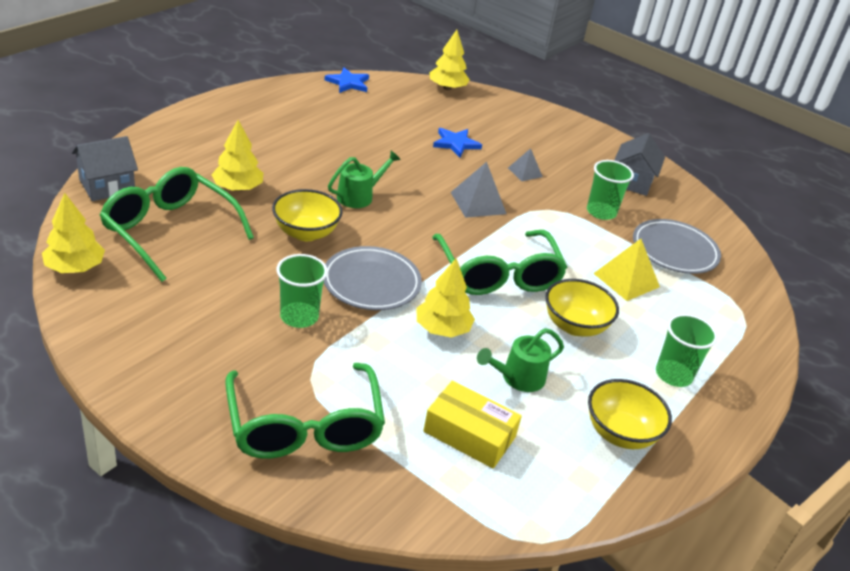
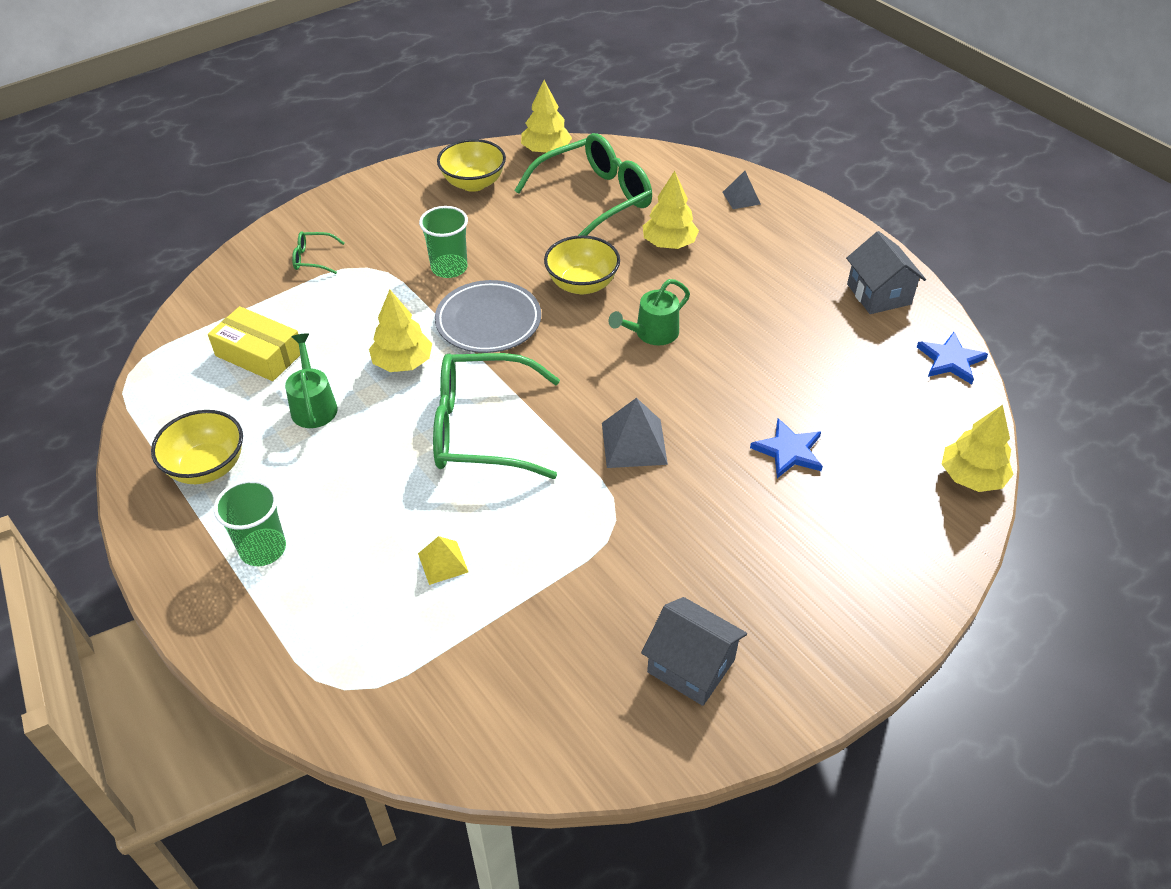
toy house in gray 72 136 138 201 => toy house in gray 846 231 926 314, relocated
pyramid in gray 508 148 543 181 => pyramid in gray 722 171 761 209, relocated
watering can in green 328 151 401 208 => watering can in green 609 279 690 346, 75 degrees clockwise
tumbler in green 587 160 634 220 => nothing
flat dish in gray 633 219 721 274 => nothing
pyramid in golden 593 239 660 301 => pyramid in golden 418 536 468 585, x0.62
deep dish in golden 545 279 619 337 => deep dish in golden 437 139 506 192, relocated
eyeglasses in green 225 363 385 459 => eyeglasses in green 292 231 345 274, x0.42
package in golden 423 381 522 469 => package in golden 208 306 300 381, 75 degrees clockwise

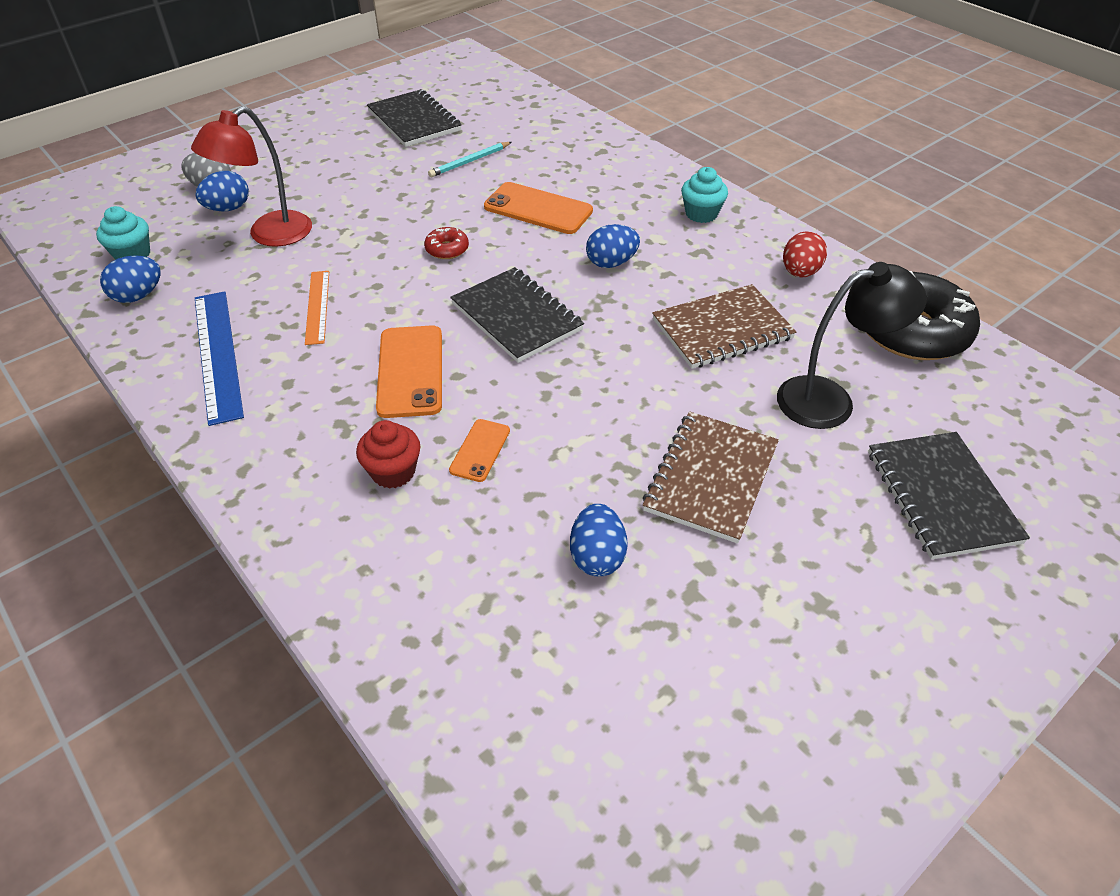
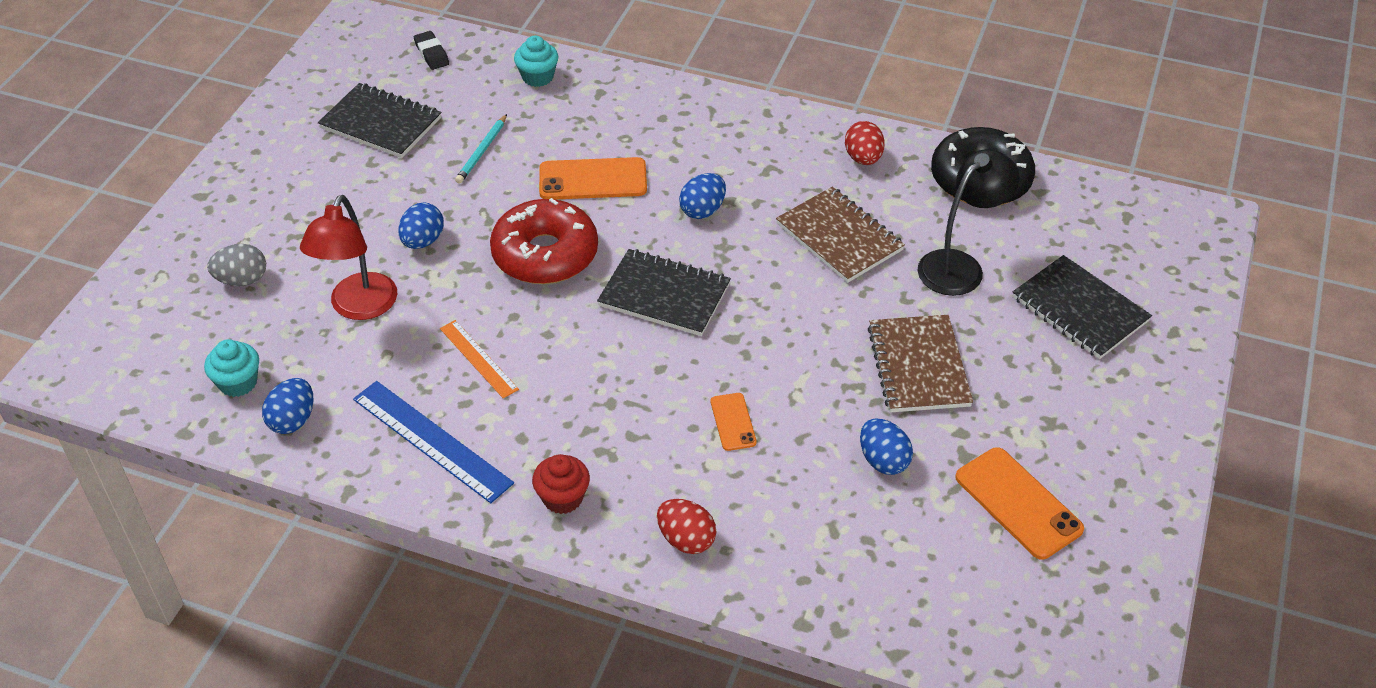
cupcake in turquoise 681 167 728 223 => cupcake in turquoise 514 36 558 87, relocated
toy egg in royal blue 195 171 249 211 => toy egg in royal blue 398 202 444 249, relocated
donut in scarlet 424 227 469 259 => donut in scarlet 490 198 598 284, x2.35
exercise book in brown 652 284 796 369 => exercise book in brown 776 187 905 283, 75 degrees counterclockwise
smartphone in bright orange 376 325 442 418 => smartphone in bright orange 955 447 1084 560, relocated
cupcake in scarlet 356 420 420 489 => cupcake in scarlet 532 454 590 514, relocated
nothing => gum eraser in ebony 414 31 449 70
nothing => toy egg in scarlet 657 499 716 554

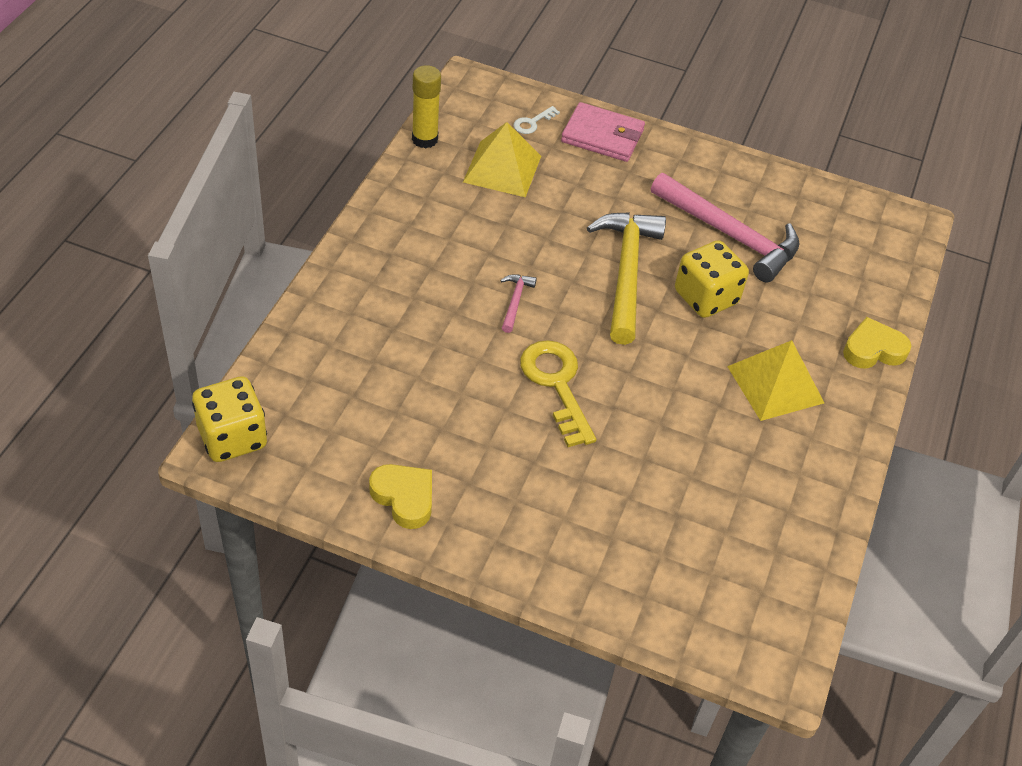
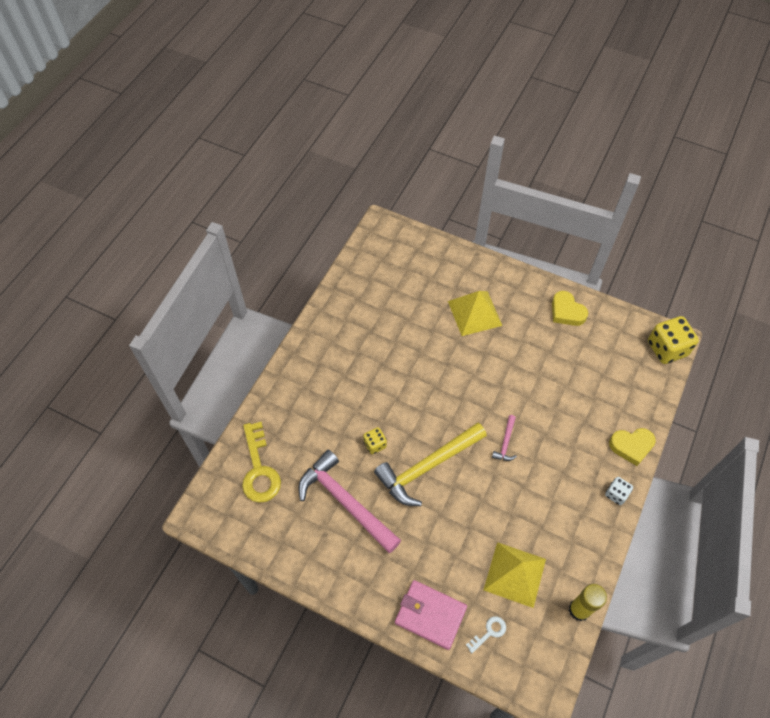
hammer in golden 587 212 666 345 => hammer in golden 374 423 487 506, 45 degrees clockwise
dice in golden 675 240 749 318 => dice in golden 363 427 387 454, x0.53
love heart in golden 843 317 911 369 => love heart in golden 609 428 656 466, relocated
door key in golden 520 340 596 447 => door key in golden 242 422 281 503, relocated
pyramid in golden 727 340 824 421 => pyramid in golden 448 291 502 336, relocated
nothing => dice in white 605 477 633 505

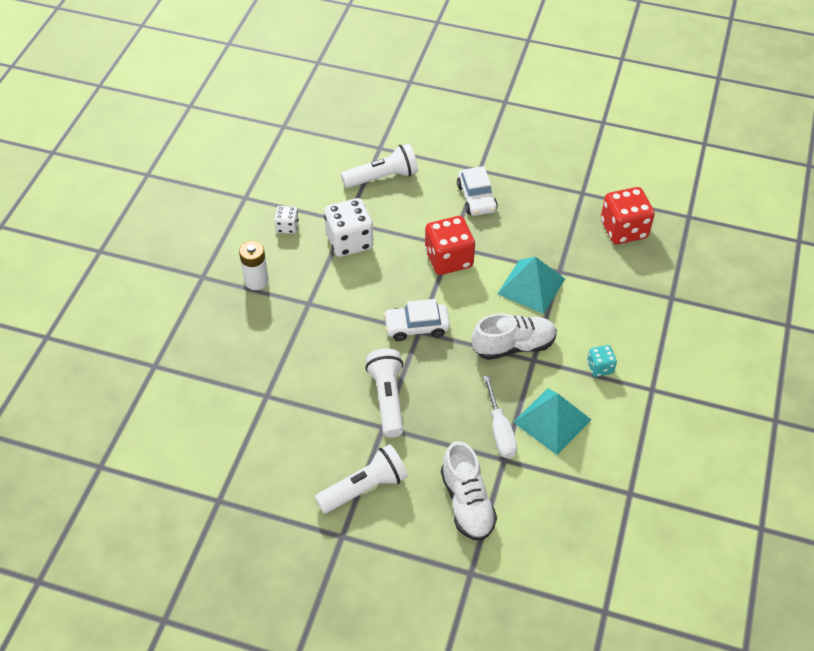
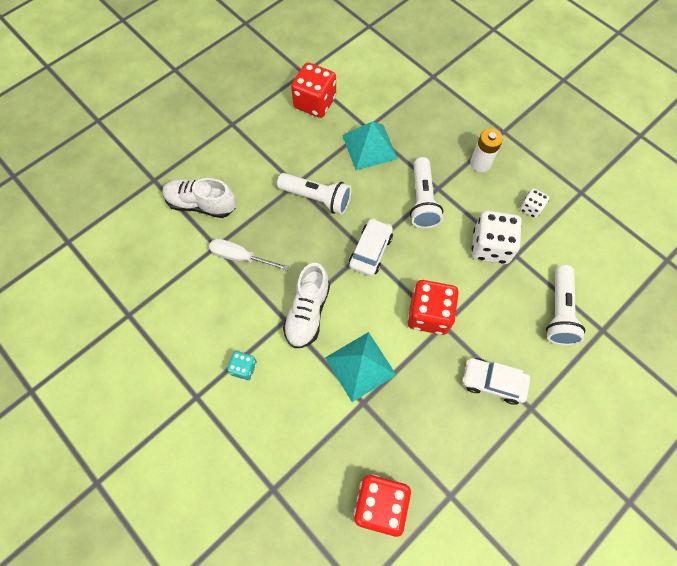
pyramid in turquoise 513 388 591 455 => pyramid in turquoise 342 121 398 170, relocated
pocket torch in white 315 444 408 513 => pocket torch in white 410 157 443 229, relocated
nothing => dice in scarlet 291 62 336 118

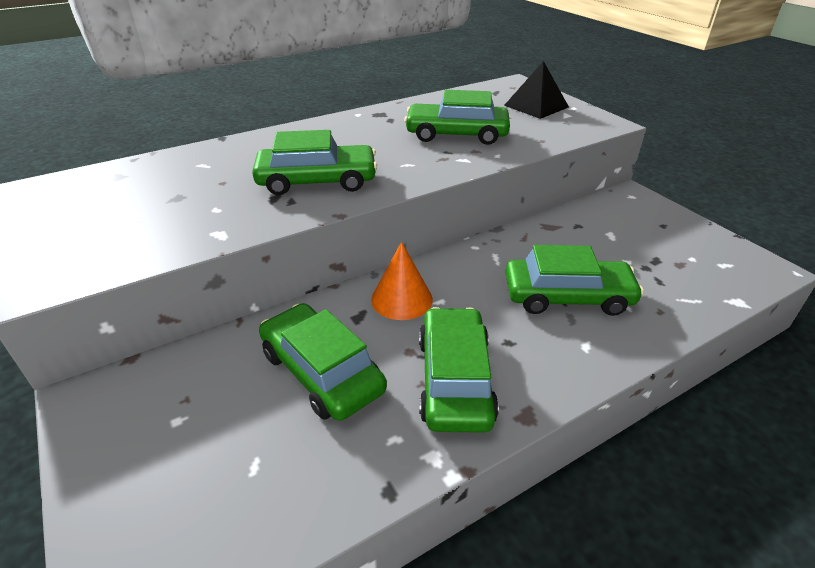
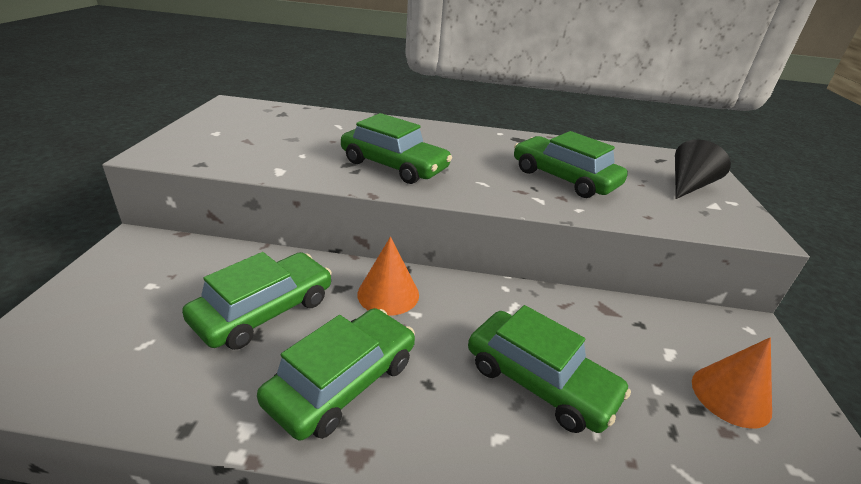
pyramid in ebony 504 61 569 119 => cone shape in ebony 675 139 731 199
car in green 259 303 387 421 => car in green 182 252 332 350, 45 degrees clockwise
nothing => cone shape in bright orange 692 338 772 429

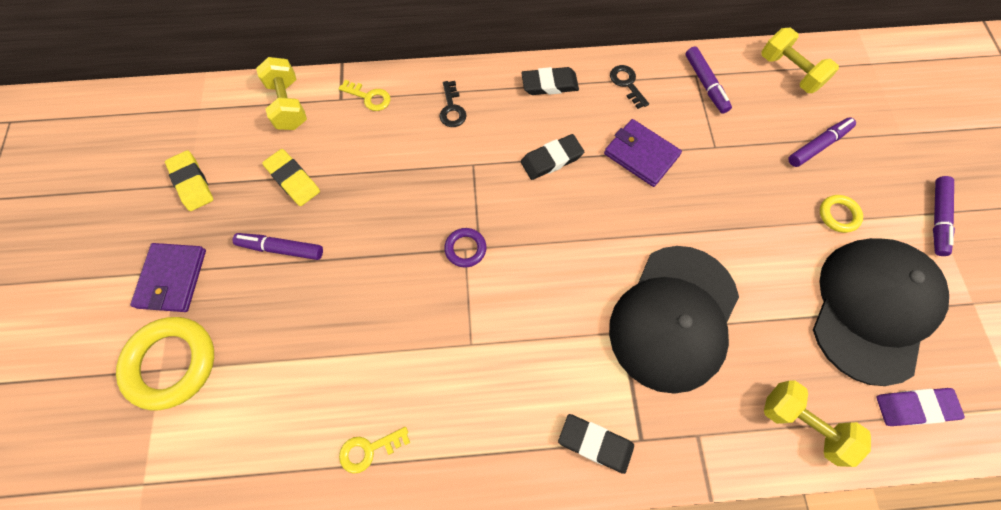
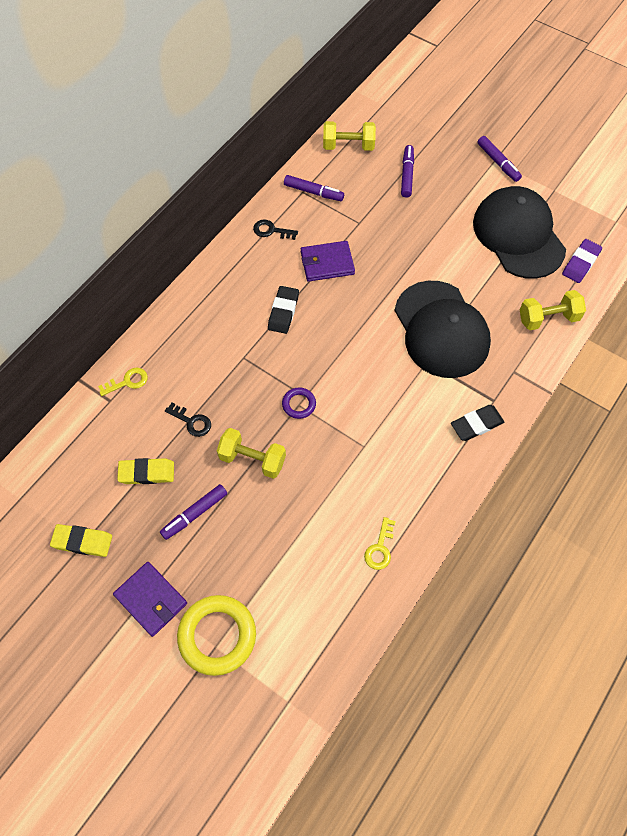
dumbbell in golden 256 57 307 130 => dumbbell in golden 217 428 286 479, relocated
gum eraser in ebony 521 67 579 95 => nothing
door key in ebony 440 81 467 127 => door key in ebony 165 403 211 437, relocated
torus in golden 820 195 863 233 => nothing

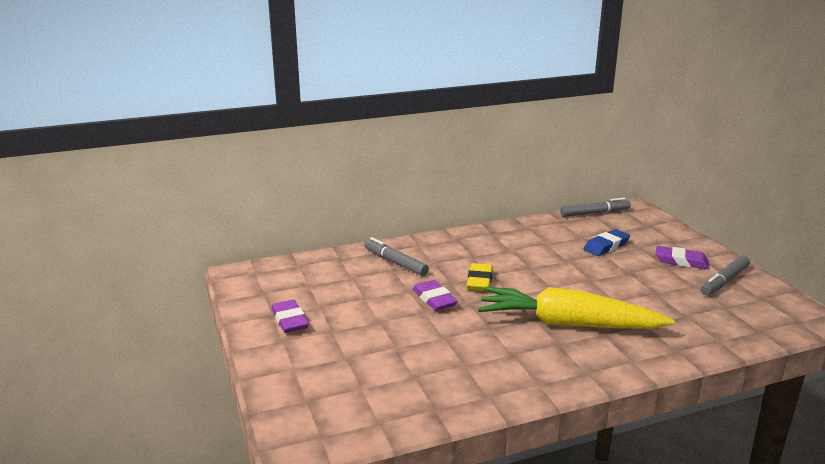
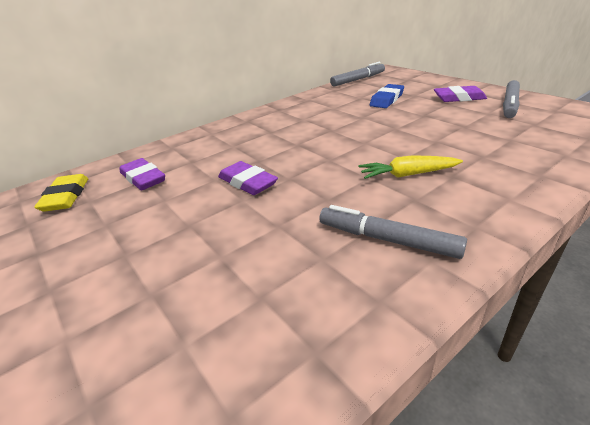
felt pen in gray 364 237 429 276 => felt pen in gray 319 205 467 259, relocated
gum eraser in golden 467 263 493 291 => gum eraser in golden 34 174 88 212, relocated
carrot in golden 478 287 675 329 => carrot in golden 359 155 463 179, x0.47
gum eraser in purple 271 299 309 333 => gum eraser in purple 119 158 165 190, relocated

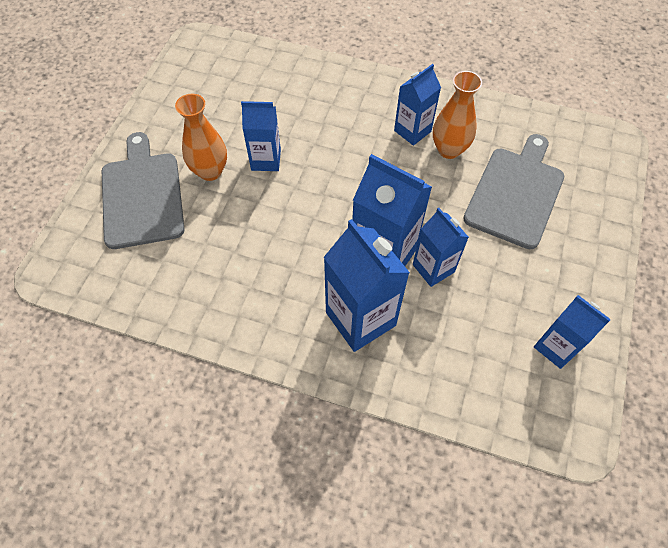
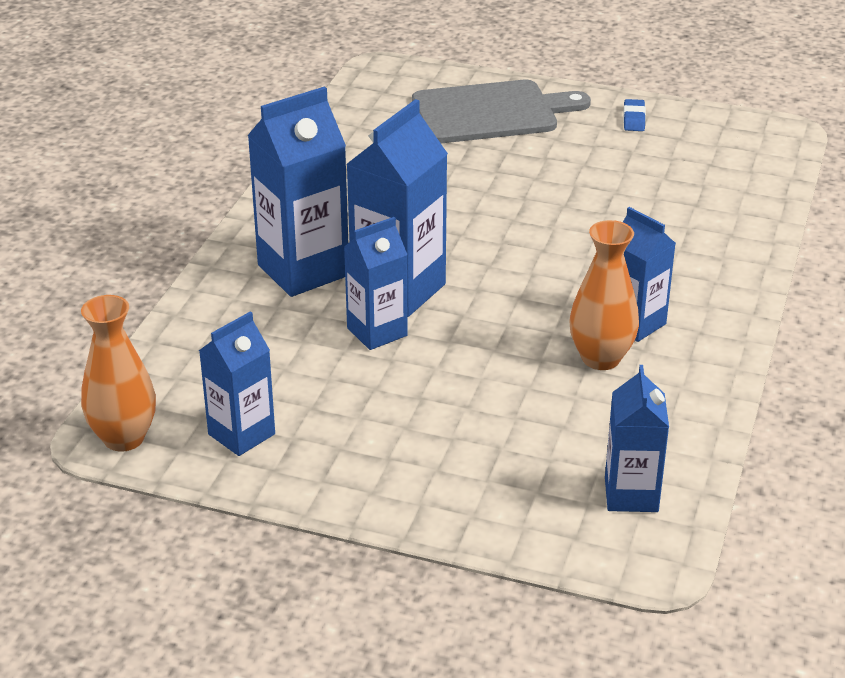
vase in bright orange 175 94 227 181 => vase in bright orange 81 295 156 452, relocated
carton in royal blue 241 101 281 171 => carton in royal blue 605 365 669 512, relocated
cutting board in gray 463 134 564 249 => nothing
nothing => gum eraser in royal blue 623 99 646 131

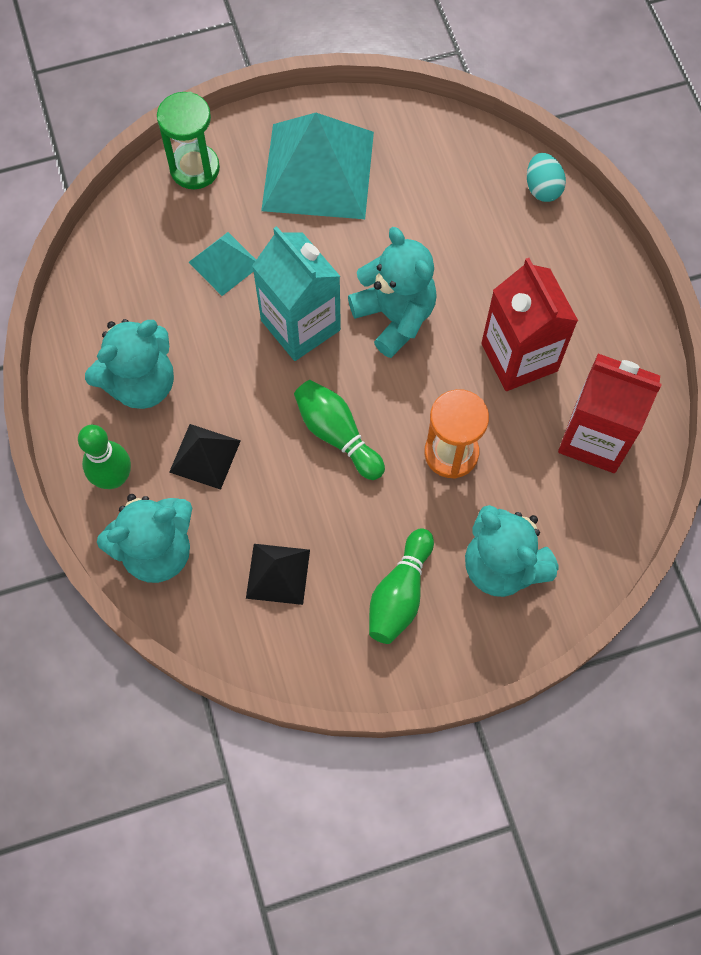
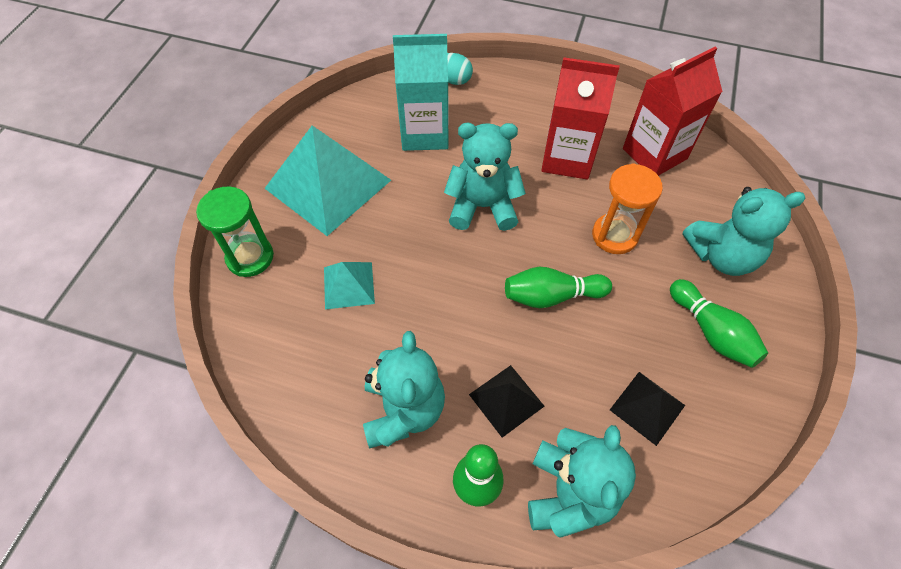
carton in turquoise 252 226 341 361 => carton in turquoise 393 34 449 151, relocated

